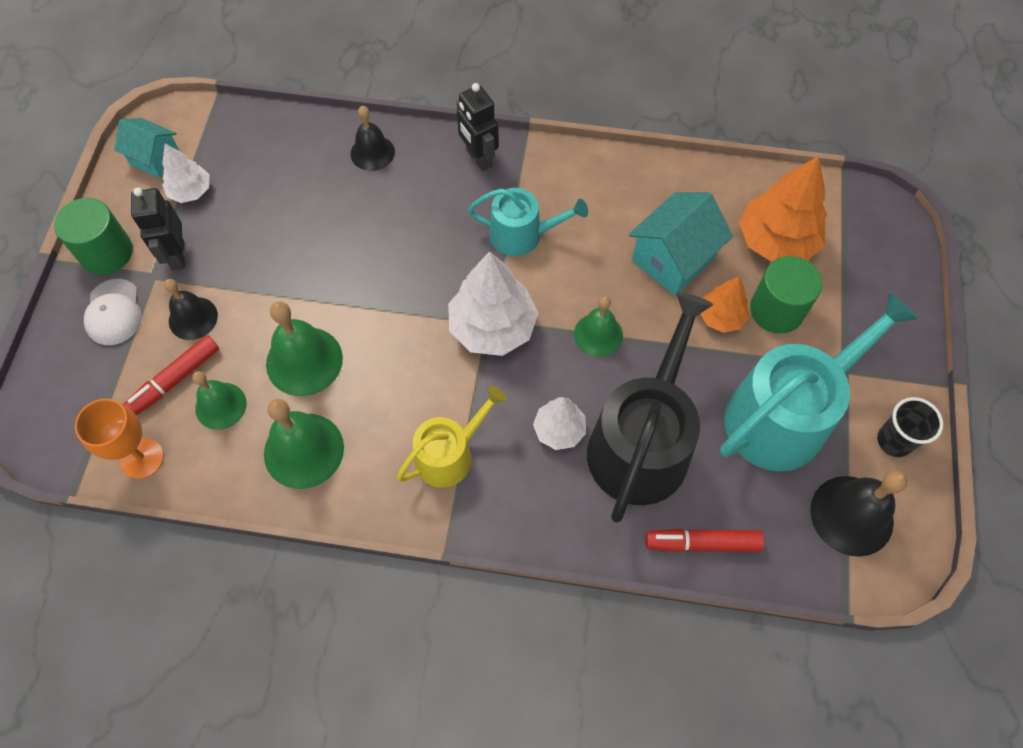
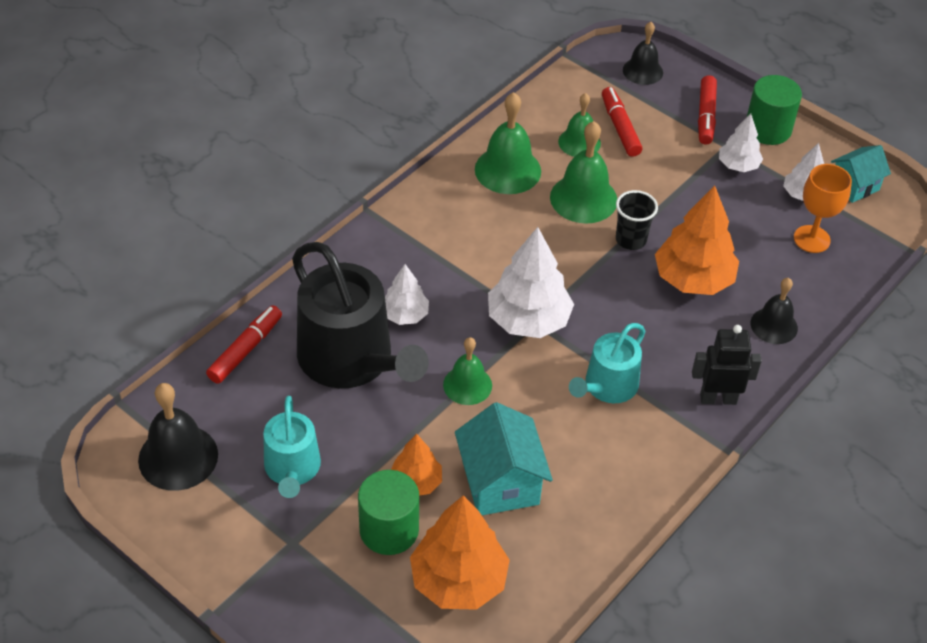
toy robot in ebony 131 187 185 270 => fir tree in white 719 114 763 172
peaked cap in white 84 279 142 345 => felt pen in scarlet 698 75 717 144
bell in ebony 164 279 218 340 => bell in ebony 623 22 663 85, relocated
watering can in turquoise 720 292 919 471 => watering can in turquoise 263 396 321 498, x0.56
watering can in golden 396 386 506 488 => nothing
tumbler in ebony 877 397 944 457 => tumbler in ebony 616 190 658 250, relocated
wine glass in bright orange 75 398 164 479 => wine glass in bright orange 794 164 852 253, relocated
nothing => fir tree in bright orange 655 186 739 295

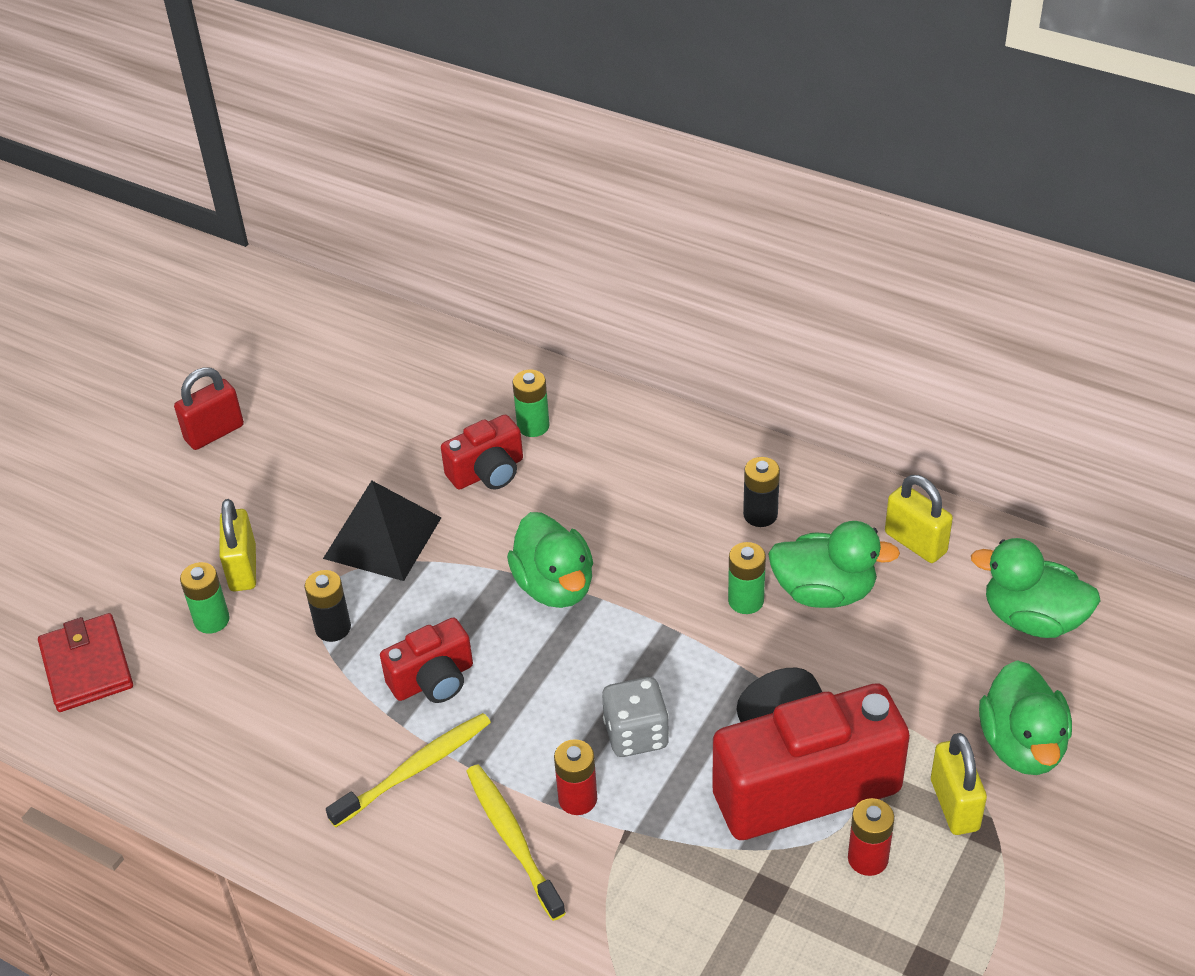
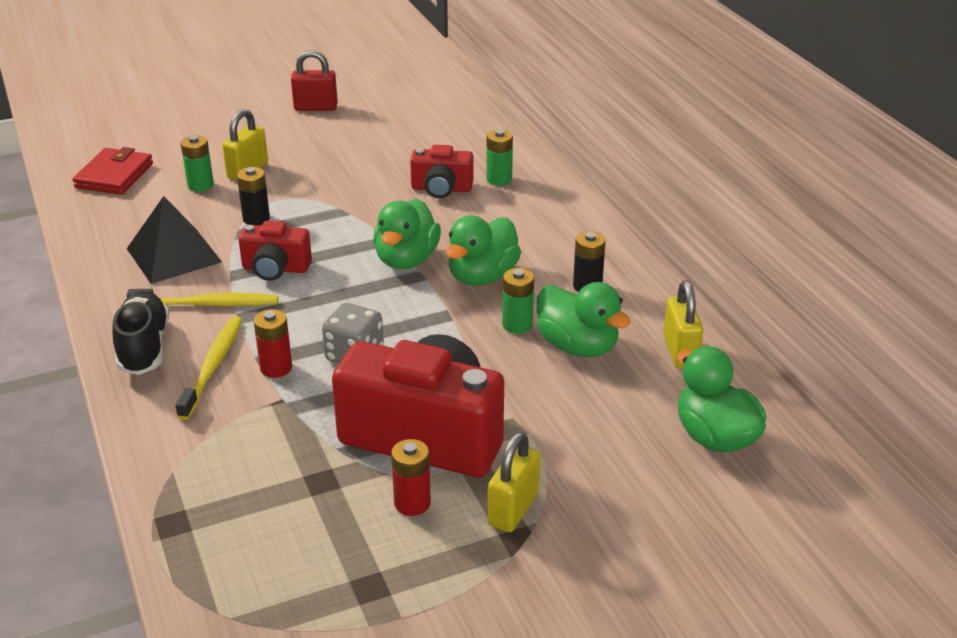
pyramid in ebony 323 480 442 581 => pyramid in ebony 127 196 222 284, relocated
duck in green 979 660 1072 775 => duck in green 446 215 521 285, relocated
nothing => shoe in ebony 112 291 169 375

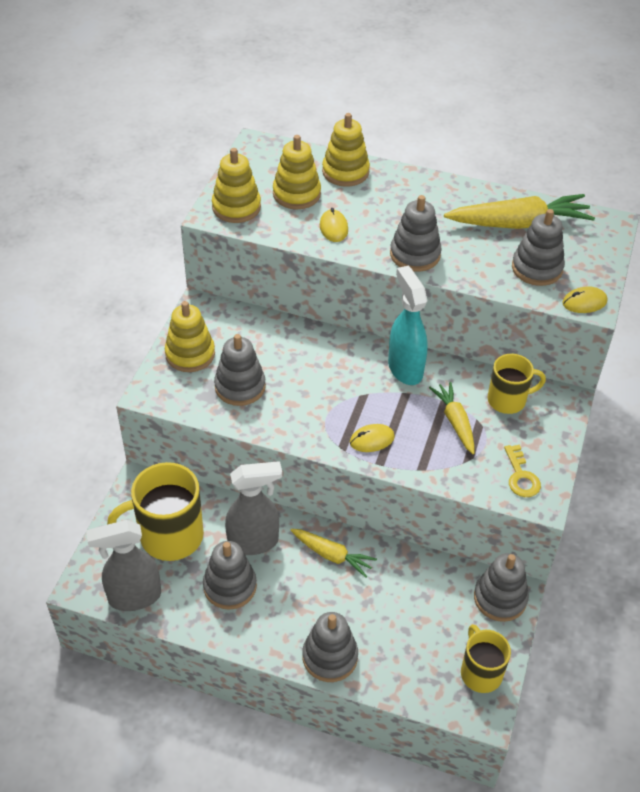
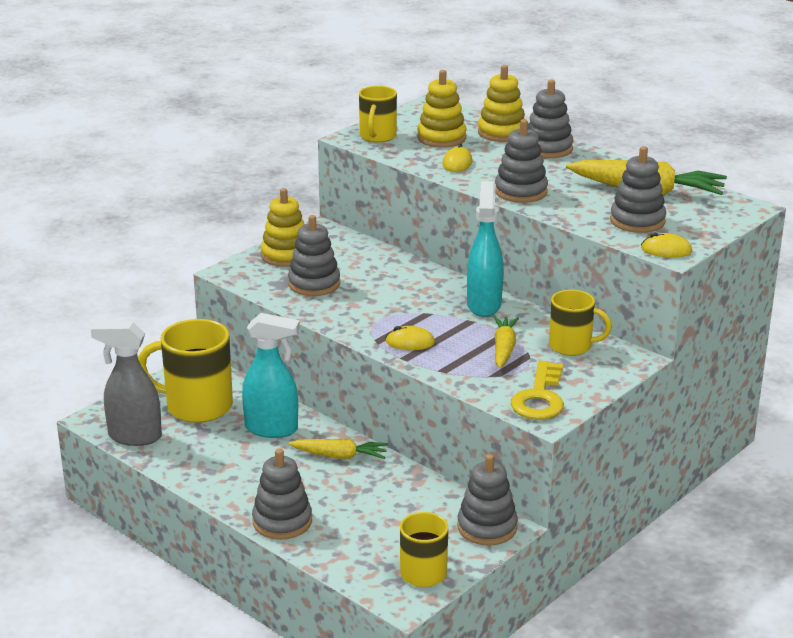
ring stacker in golden 212 148 261 223 => tea mug in golden 359 86 397 143
door key in golden 504 445 541 497 => door key in golden 511 361 564 420, x1.50
spray cleaner in gray 225 461 282 555 => spray cleaner in turquoise 242 313 300 438
carrot in golden 290 529 377 578 => carrot in golden 289 439 388 459, 45 degrees counterclockwise
ring stacker in gray 203 541 257 610 => ring stacker in gray 528 80 574 158, relocated

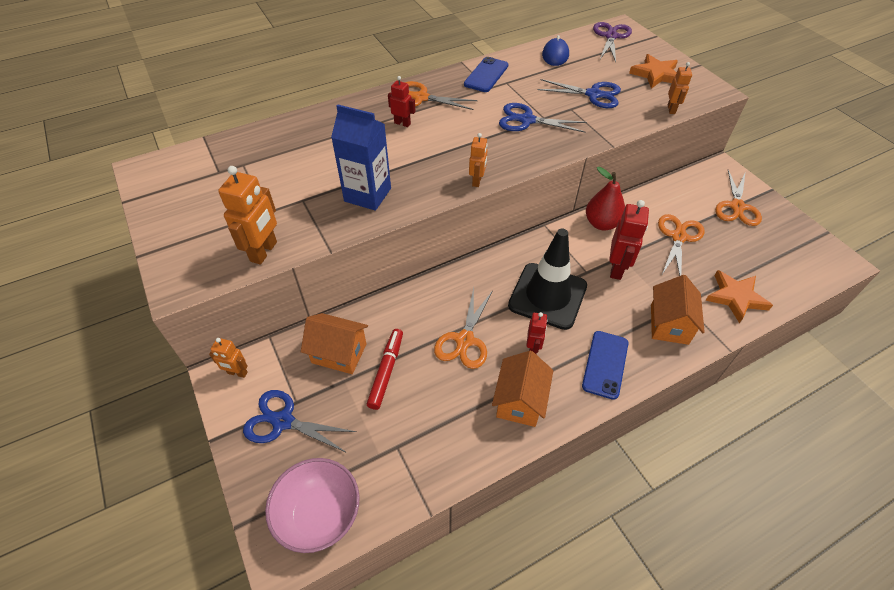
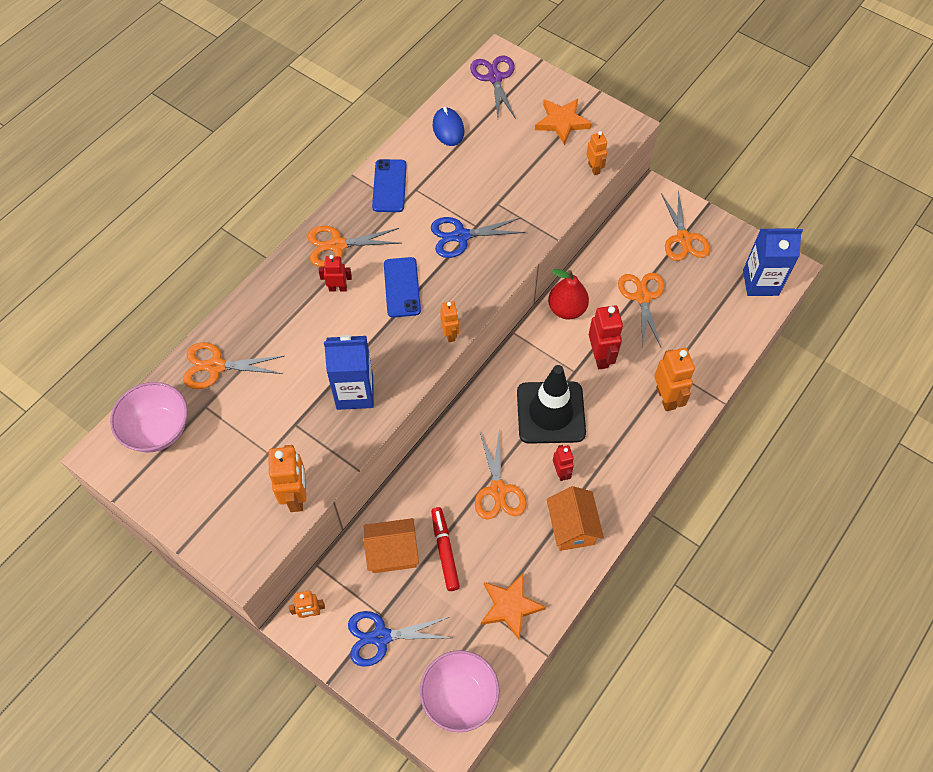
pair of scissors in royal blue 537 79 621 108 => nothing
star shape in bright orange 705 270 773 323 => star shape in bright orange 481 574 546 640, relocated
toy house in bright orange 651 275 705 345 => toy robot in bright orange 654 348 695 411
smartphone in royal blue 582 331 629 400 => smartphone in royal blue 384 257 421 318, relocated
nothing => carton in royal blue 743 228 803 296
nothing => pair of scissors in bright orange 183 342 284 389
nothing => deep dish in pink 110 382 188 452

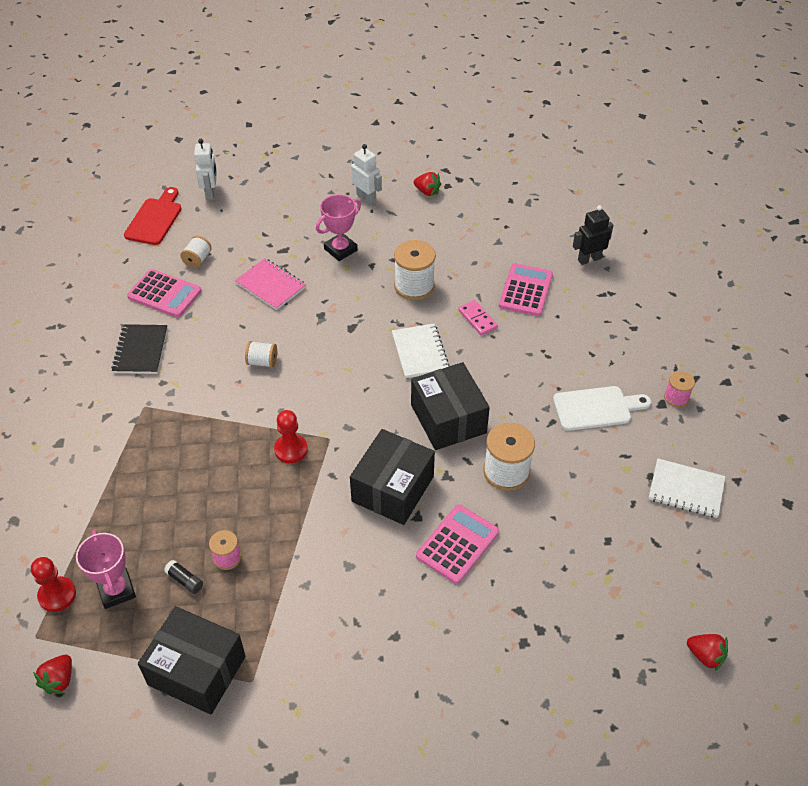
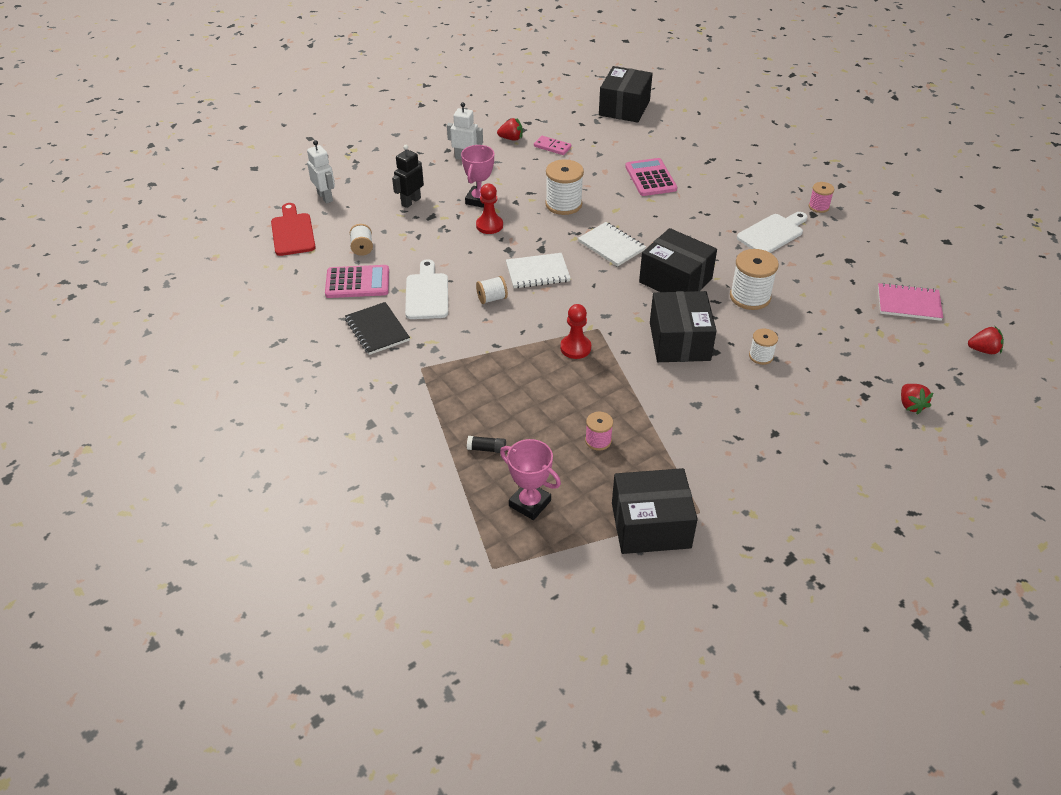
toy robot in ebony 573 205 614 265 => toy robot in ebony 392 145 424 208, relocated
exercise book in pink 235 258 306 310 => exercise book in pink 878 283 943 321, relocated
domino piece in pink 458 300 498 336 => domino piece in pink 534 136 571 155, relocated
exercise book in white 649 458 725 518 => exercise book in white 506 253 571 289, relocated
calculator in pink 416 504 499 584 => bobbin in white 749 329 778 365
game pawn in scarlet 31 557 76 612 => game pawn in scarlet 476 184 503 234, relocated
glue in ebony 164 560 203 594 => glue in ebony 467 436 506 453, relocated
berry in scarlet 33 655 72 694 => berry in scarlet 901 384 933 415, relocated
nothing => package in ebony 599 66 653 123
nothing => cutting board in white 405 259 448 319

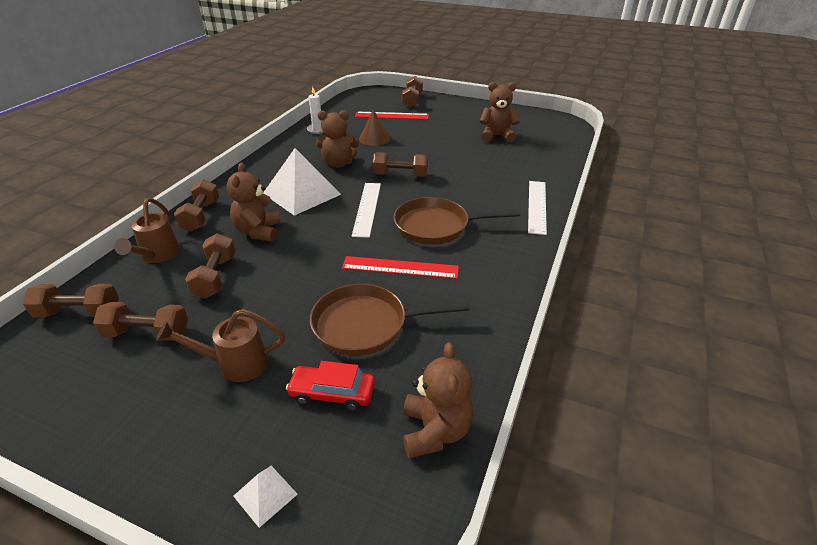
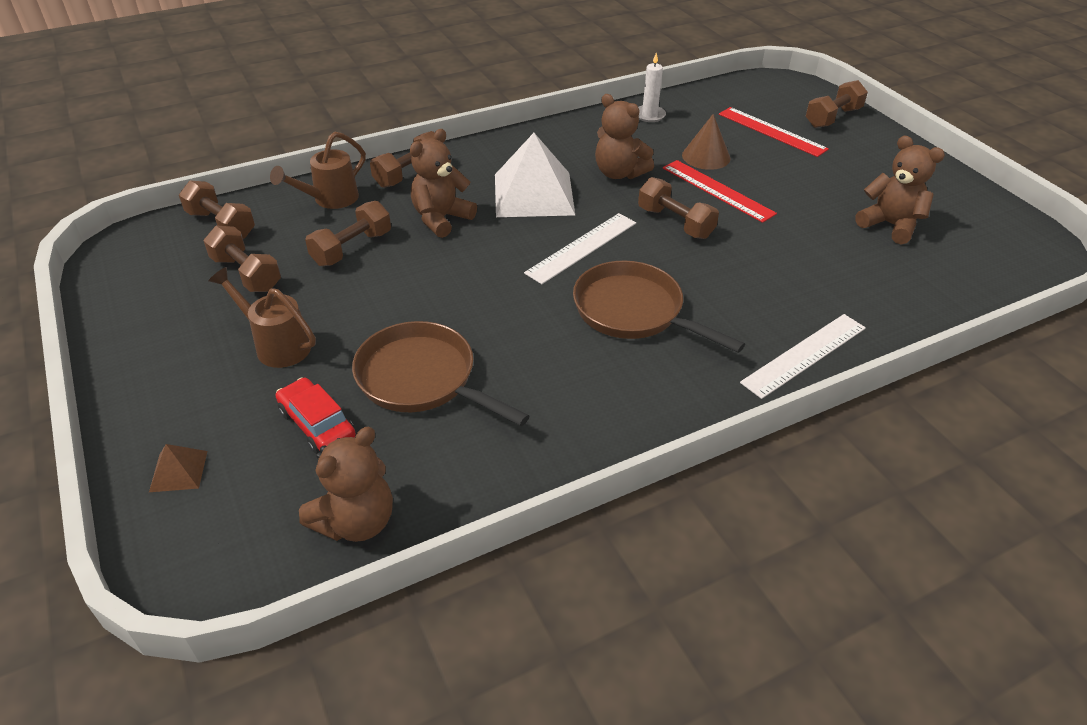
straightedge in scarlet 342 256 459 279 => straightedge in scarlet 663 160 777 223, relocated
pyramid in white 233 466 298 528 => pyramid in brown 149 444 207 492

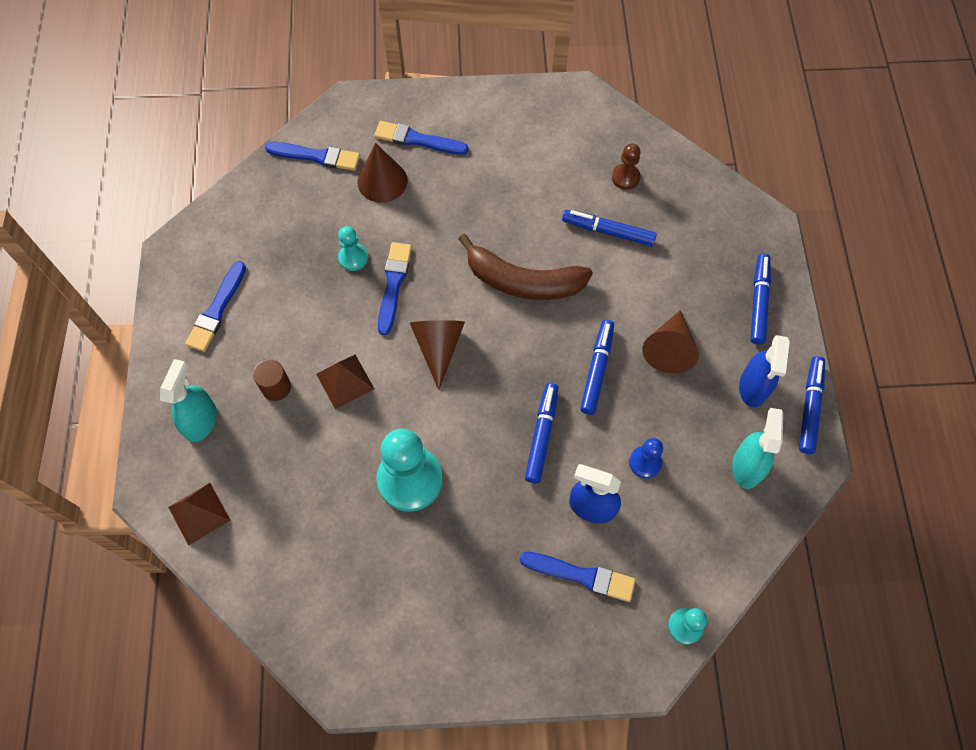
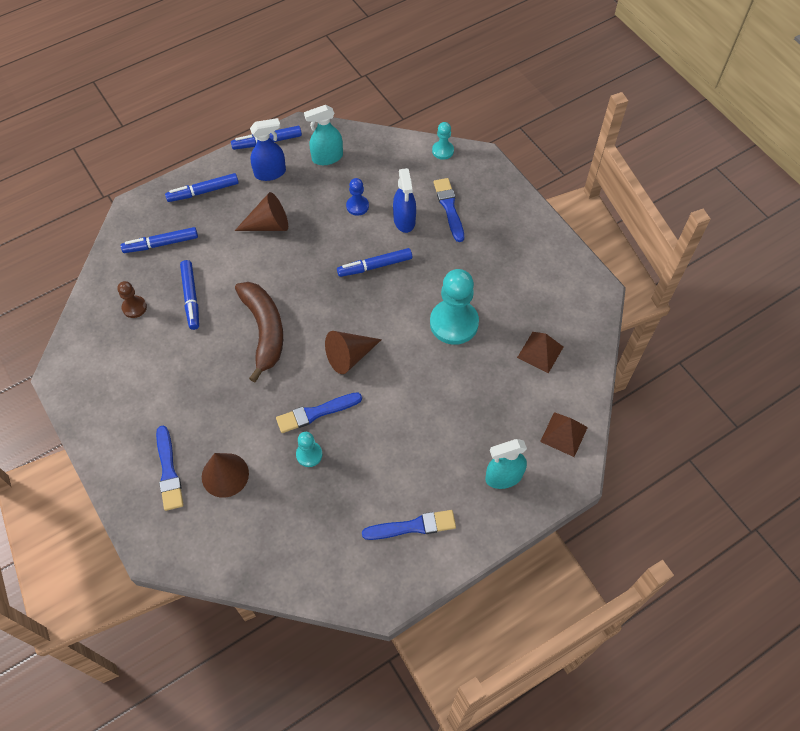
brush in royal blue 265 142 360 171 => nothing
felt pen in royal blue 580 320 614 415 => felt pen in royal blue 121 227 198 253, relocated
pyramid in brown 316 355 374 409 => pyramid in brown 517 332 563 373, relocated
cylinder shape in brown 253 360 291 401 => nothing

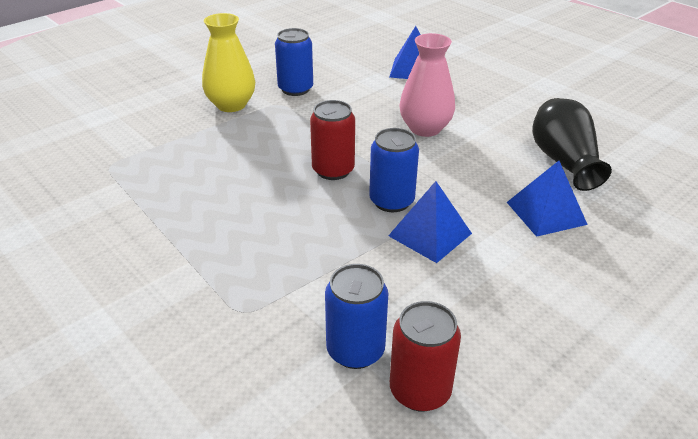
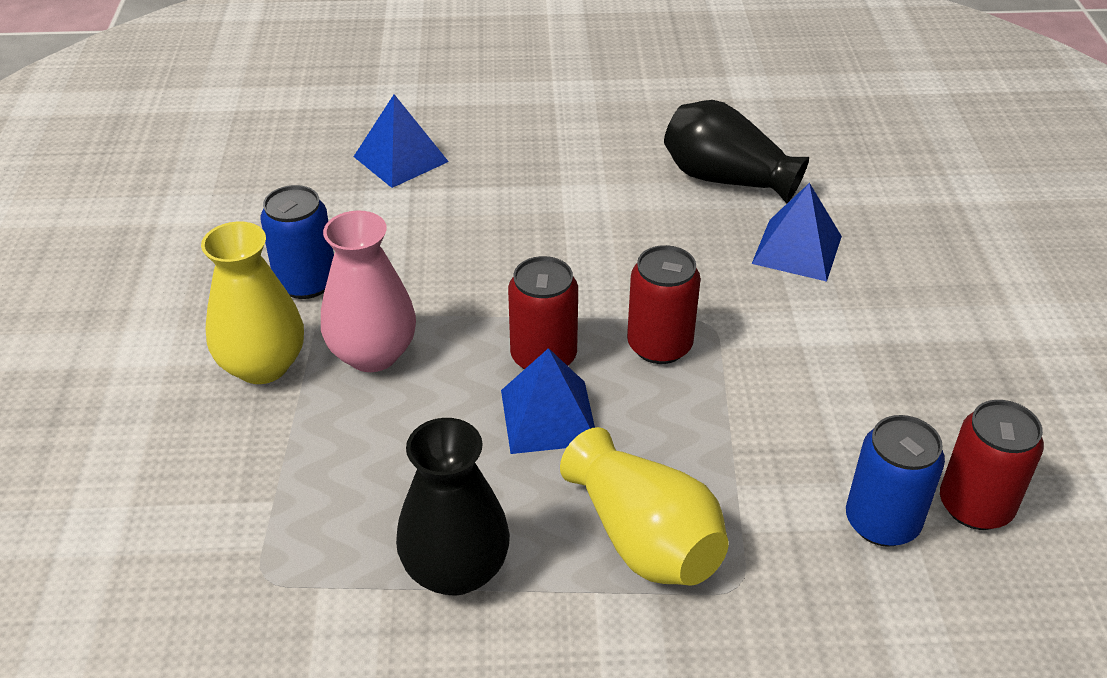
vase in pink 400 33 455 137 => vase in pink 321 210 416 372, relocated
soda can in royal blue 369 128 419 212 => soda can in scarlet 627 245 701 364
pyramid in royal blue 388 181 472 263 => pyramid in royal blue 501 348 595 454, relocated
nothing => vase in ebony 396 418 510 595
nothing => vase in golden 560 427 729 586

